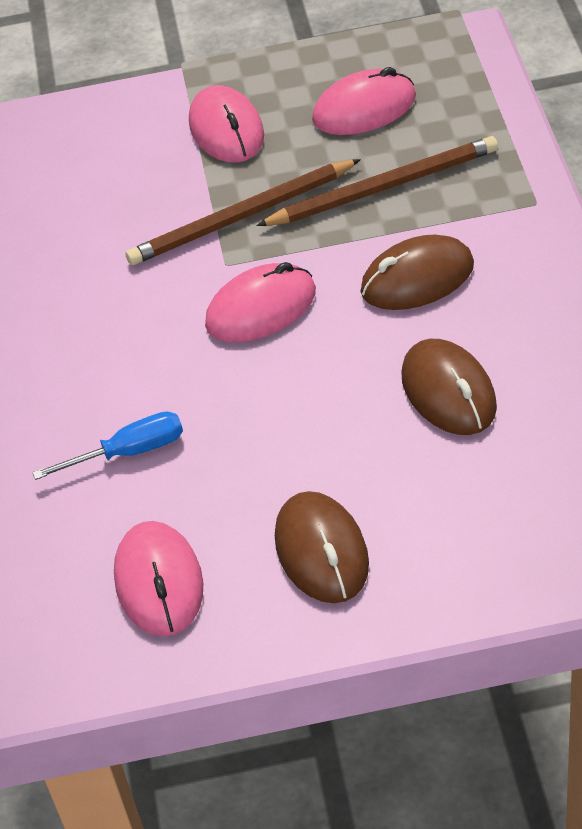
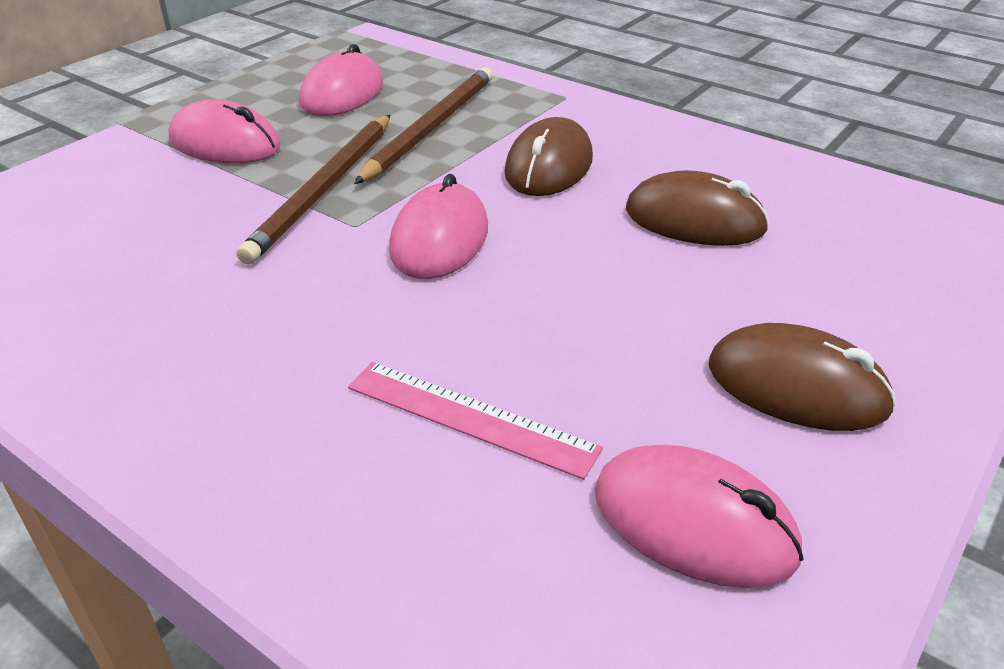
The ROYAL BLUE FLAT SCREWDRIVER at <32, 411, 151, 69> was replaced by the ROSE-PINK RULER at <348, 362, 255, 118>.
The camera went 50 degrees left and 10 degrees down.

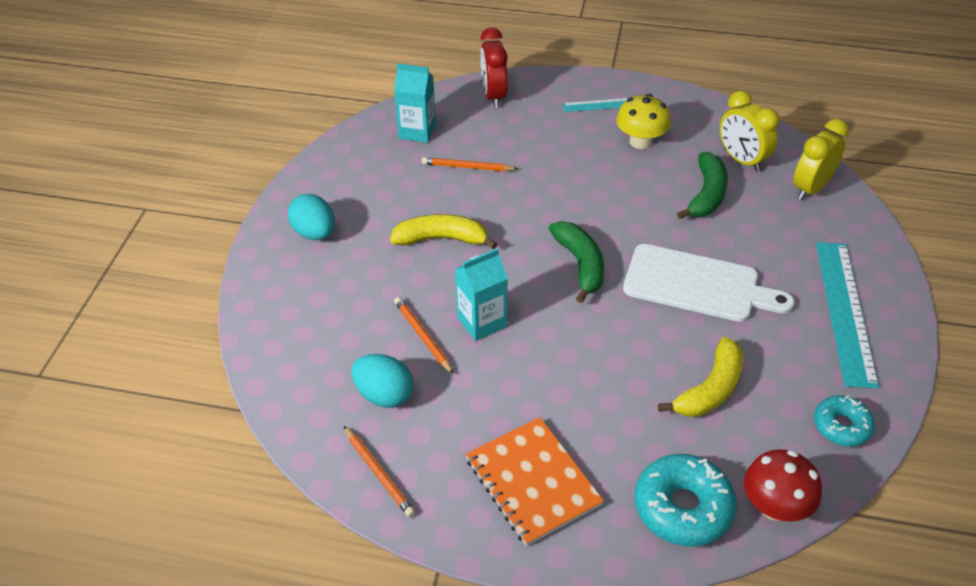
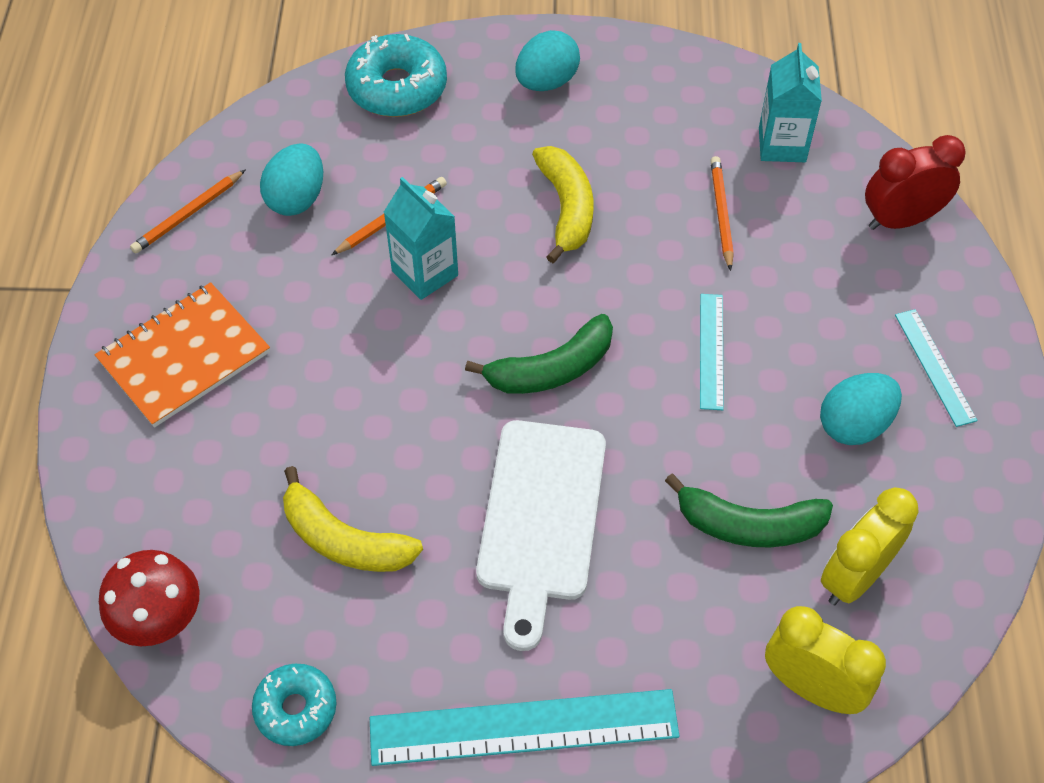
The YELLOW MUSHROOM at <616, 94, 55, 55> was replaced by the AQUA EGG at <820, 373, 82, 72>.
The AQUA DOUGHNUT moved from <635, 454, 102, 93> to <345, 34, 102, 83>.
The AQUA RULER at <700, 294, 24, 116> appeared.
The camera went 80 degrees right and 10 degrees up.

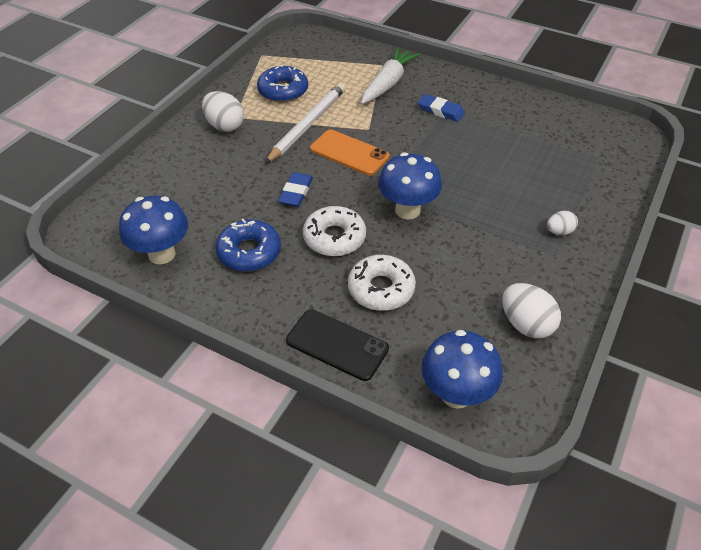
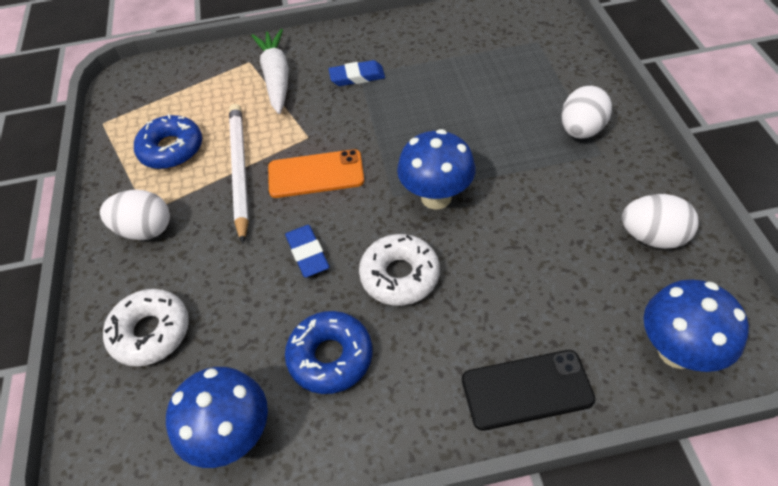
The SNOW-WHITE EGG at <547, 211, 31, 24> changed to 1.72 times the size.
The SNOW-WHITE DOUGHNUT moved from <348, 255, 68, 56> to <103, 289, 86, 78>.
The camera went 35 degrees left and 5 degrees up.

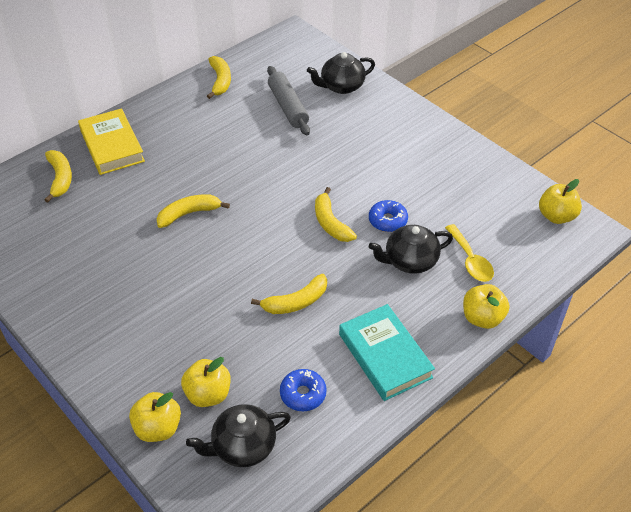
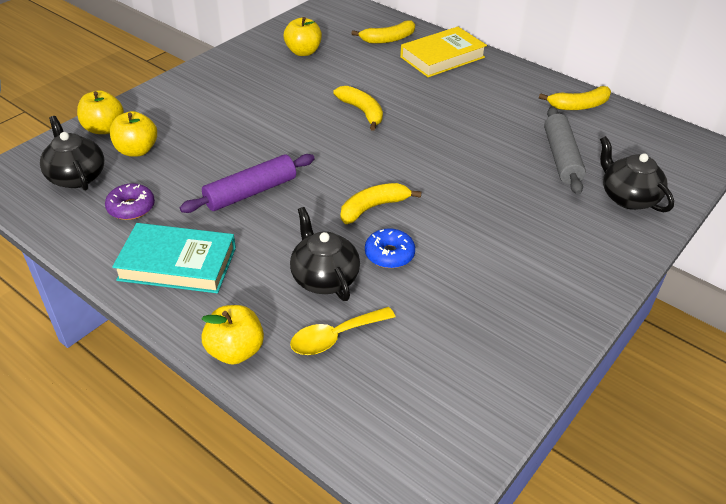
The ASH-GREY DOUGH ROLLER at <267, 66, 43, 69> turned 60 degrees counterclockwise.
The YELLOW APPLE FRUIT moved from <539, 179, 43, 45> to <284, 17, 38, 39>.
The YELLOW BANANA FRUIT at <251, 274, 76, 40> was replaced by the PURPLE DOUGH ROLLER at <180, 154, 135, 59>.
The AQUA BOOK at <339, 304, 96, 97> turned 45 degrees clockwise.
The ROYAL BLUE DOUGHNUT at <280, 369, 46, 42> became the PURPLE DOUGHNUT at <105, 183, 50, 37>.
The camera went 80 degrees right and 5 degrees down.

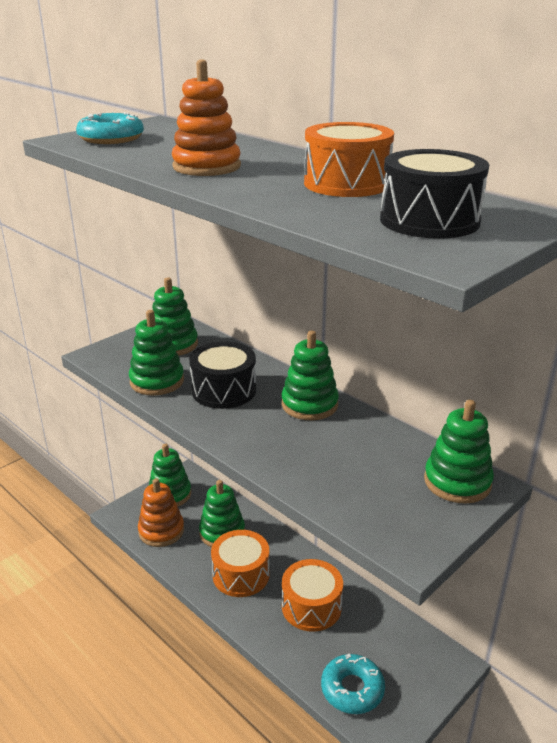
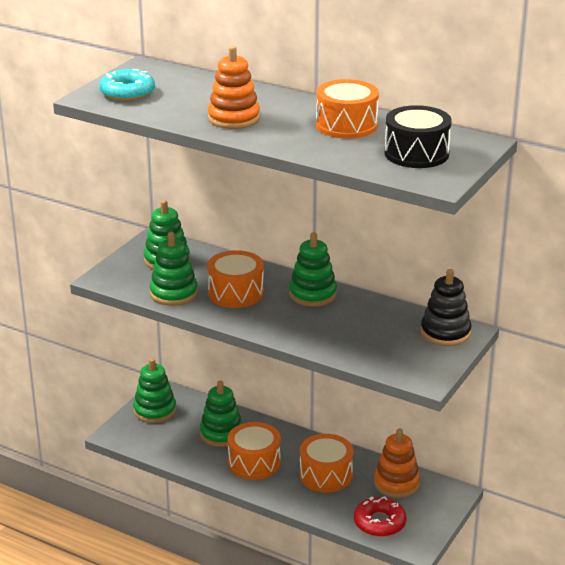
The EBONY DRUM at <189, 342, 67, 67> became the ORANGE DRUM at <207, 250, 57, 58>.
The GREEN RING STACKER at <424, 400, 70, 104> became the EBONY RING STACKER at <421, 269, 50, 77>.
The ORANGE RING STACKER moved from <138, 478, 46, 69> to <374, 429, 46, 69>.
The AQUA DOUGHNUT at <321, 653, 64, 61> became the CRIMSON DOUGHNUT at <354, 497, 52, 40>.
The camera went 15 degrees left and 0 degrees up.

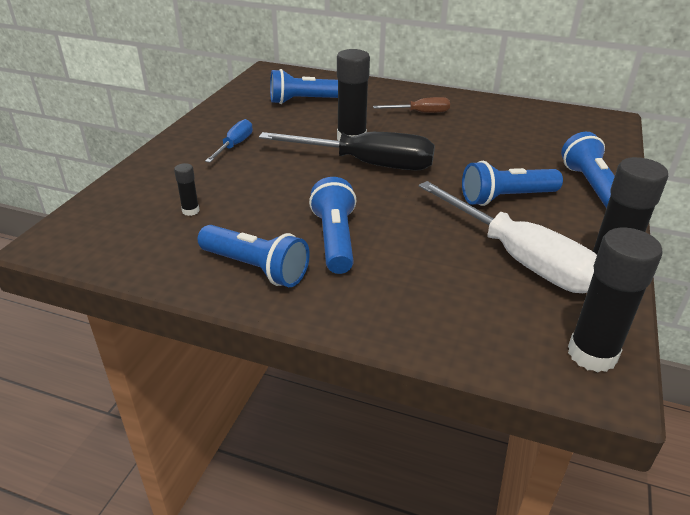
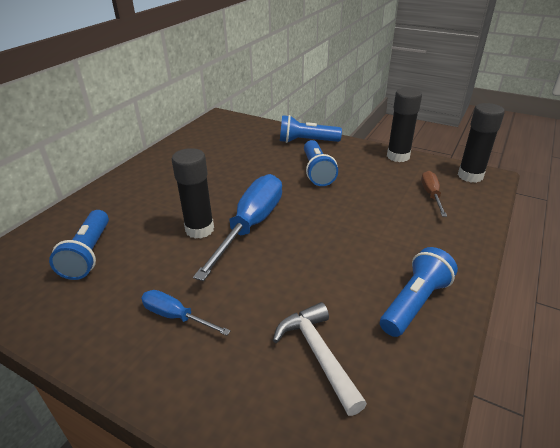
The RUSSET FLAT SCREWDRIVER moved from <373, 97, 77, 16> to <421, 171, 26, 46>.
The EBONY FLAT SCREWDRIVER at <259, 132, 176, 38> became the ROYAL BLUE FLAT SCREWDRIVER at <193, 174, 89, 107>.
The EBONY STICK OF GLUE at <174, 163, 25, 53> was replaced by the SNOW-WHITE CARPENTER'S HAMMER at <273, 302, 94, 114>.
The ROYAL BLUE TORCH at <309, 177, 48, 97> disappeared.
The SNOW-WHITE FLAT SCREWDRIVER at <419, 181, 178, 112> disappeared.
The camera went 80 degrees left and 0 degrees up.

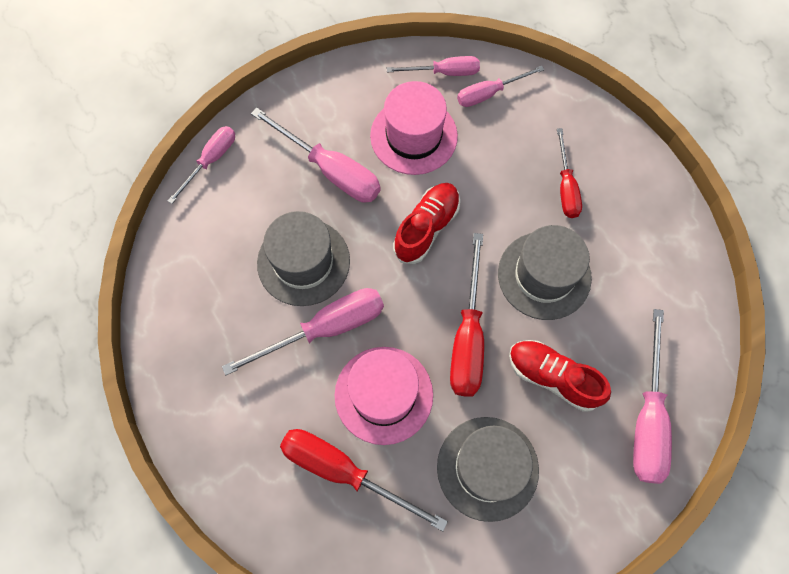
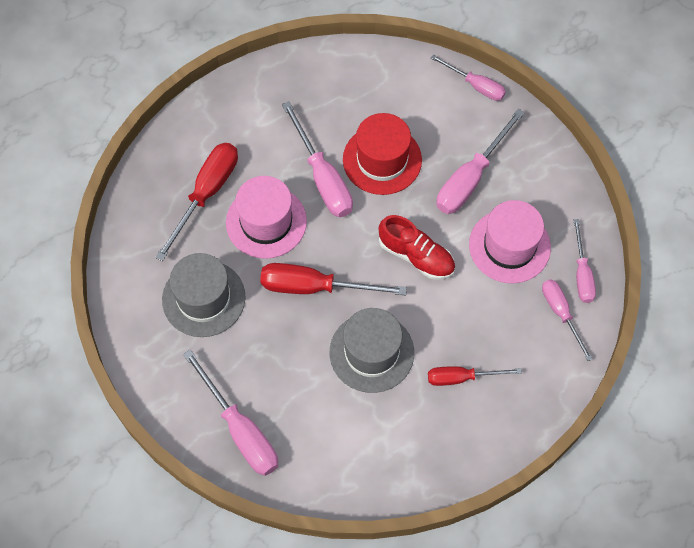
The ASH-GREY TALL HAT at <257, 211, 93, 95> became the CRIMSON TALL HAT at <343, 113, 79, 82>.
The ROSE-PINK FLAT SCREWDRIVER at <633, 309, 39, 175> turned 135 degrees counterclockwise.
The CRIMSON LACE-UP SHOE at <509, 340, 102, 72> disappeared.
The camera went 90 degrees right and 5 degrees down.

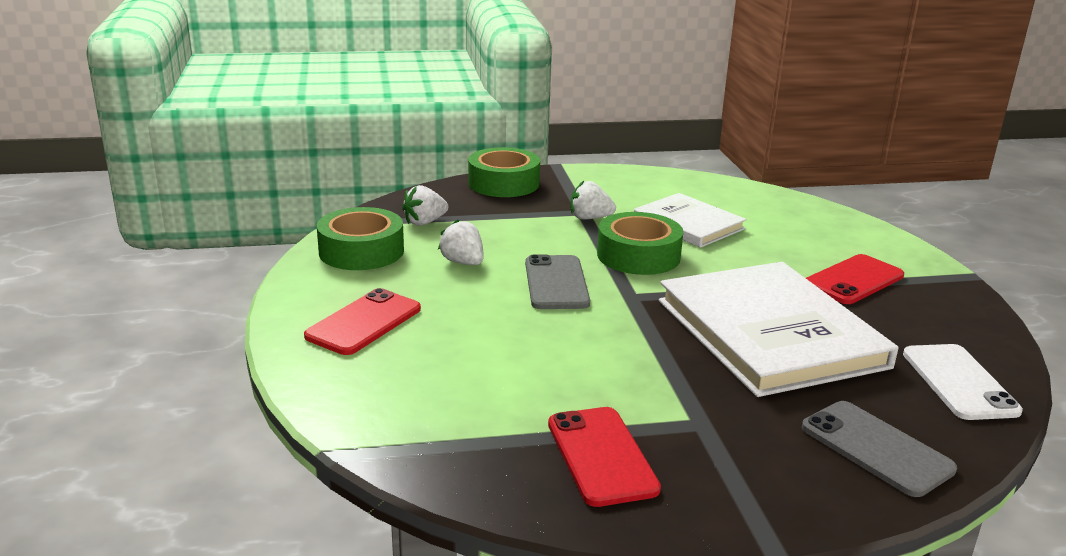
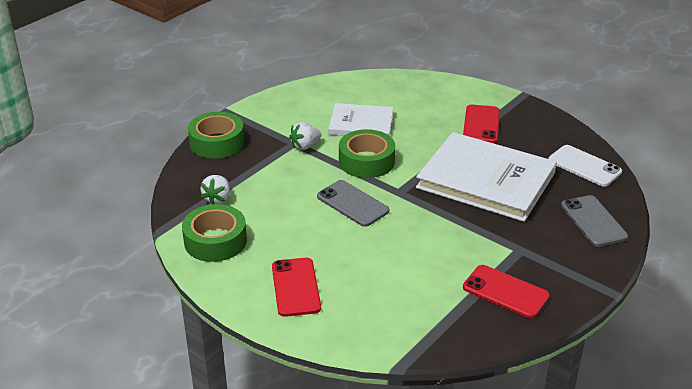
The SNOW-WHITE BERRY at <438, 219, 46, 46> disappeared.
The ASH-GREY SMARTPHONE at <802, 401, 155, 96> turned 60 degrees clockwise.
The camera went 40 degrees left and 10 degrees up.

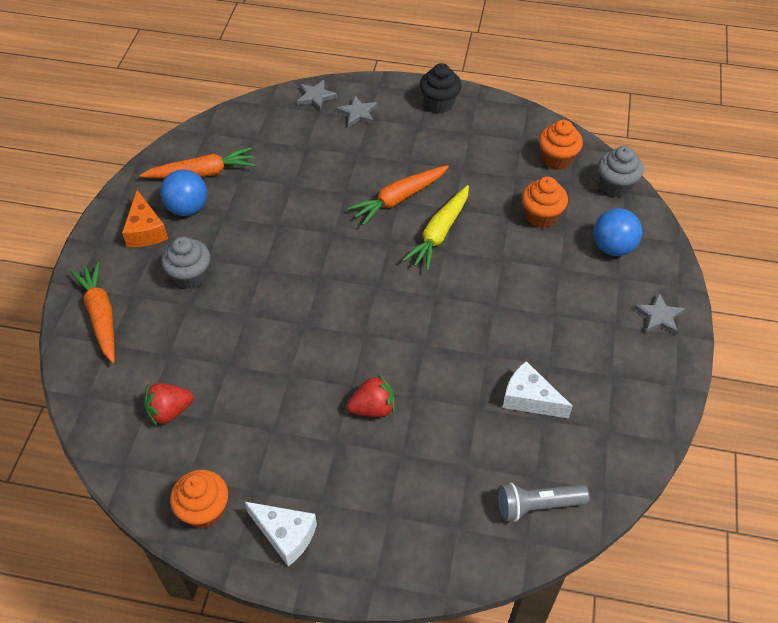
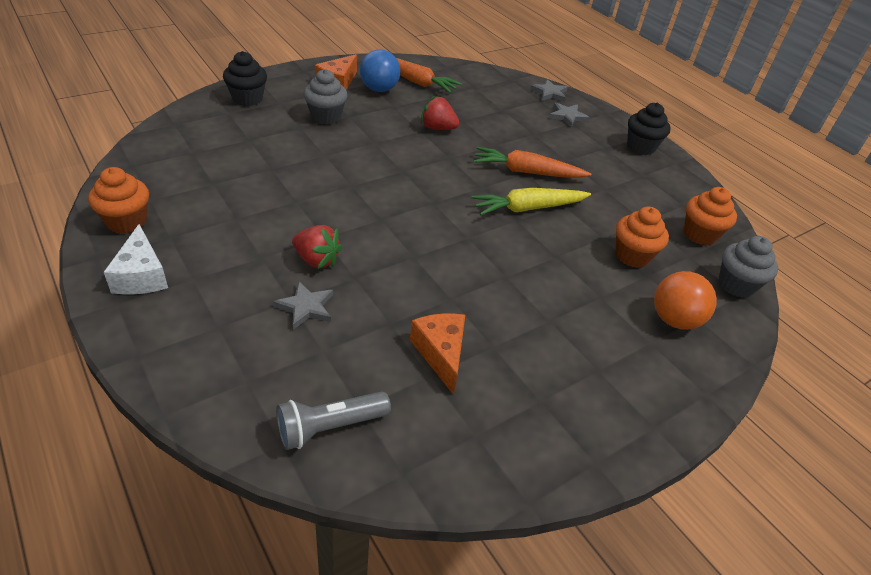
The ROYAL BLUE SPHERE at <593, 208, 49, 48> became the ORANGE SPHERE at <654, 271, 63, 59>.
The ORANGE ROOT VEGETABLE at <70, 262, 45, 101> was replaced by the EBONY FAIRY CAKE at <223, 51, 44, 55>.
The ASH-GREY STAR moved from <634, 293, 51, 42> to <273, 282, 60, 48>.
The SNOW-WHITE CHEESE at <503, 361, 70, 58> became the ORANGE CHEESE at <410, 314, 55, 81>.
The CRIMSON BERRY moved from <144, 383, 50, 43> to <421, 95, 38, 35>.
The ASH-GREY TORCH at <498, 483, 92, 39> turned 60 degrees counterclockwise.
The camera went 40 degrees right and 10 degrees down.

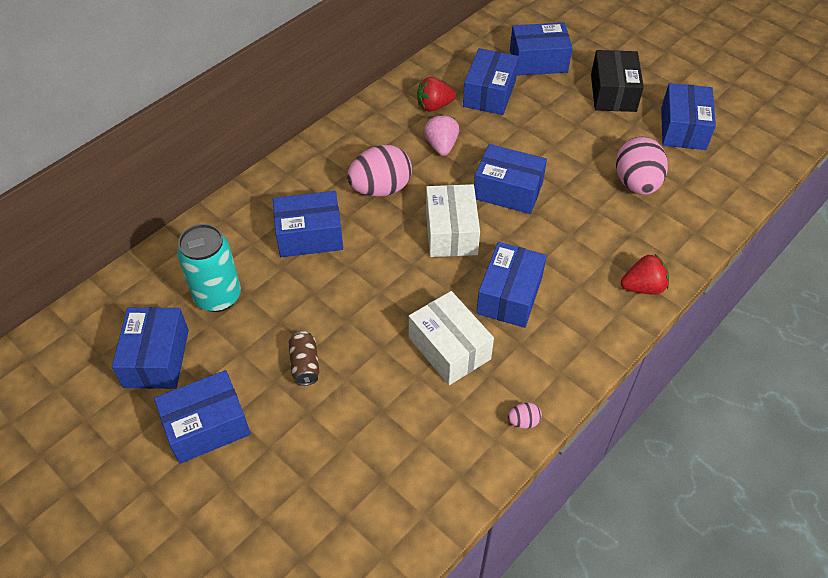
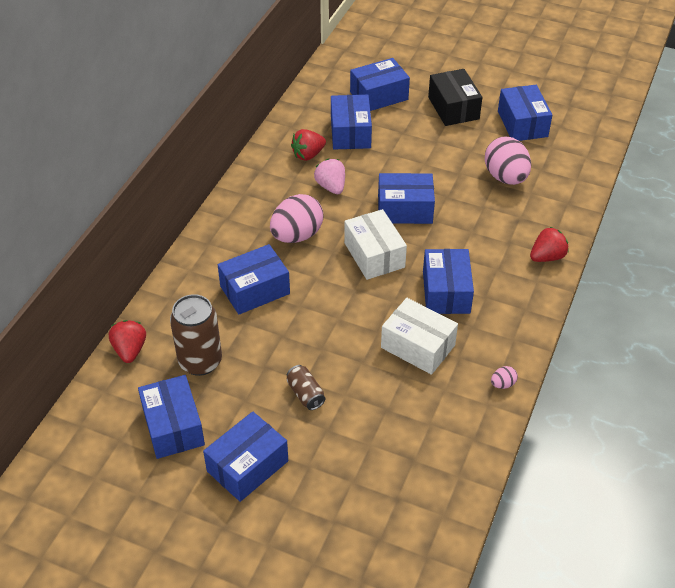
The AQUA SODA CAN at <177, 224, 64, 88> became the RUSSET SODA CAN at <170, 294, 52, 82>.
The CRIMSON BERRY at <109, 320, 37, 43> appeared.
The camera went 20 degrees left and 5 degrees down.

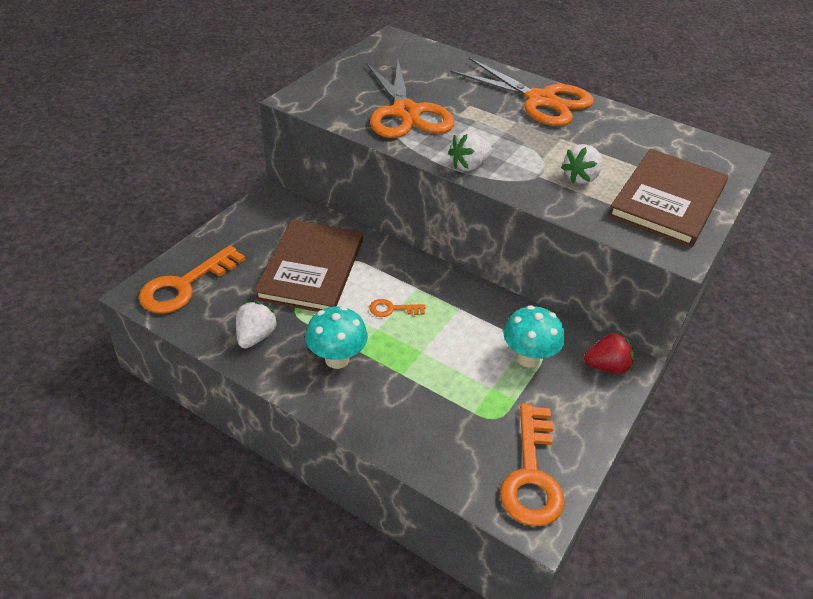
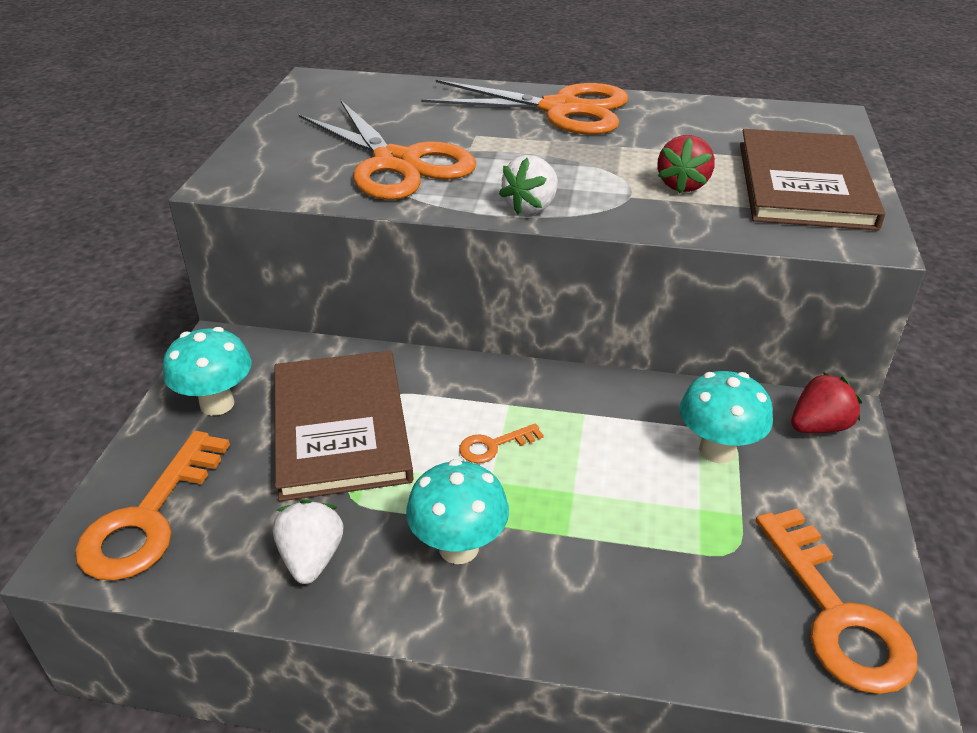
The SNOW-WHITE BERRY at <561, 144, 42, 40> became the CRIMSON BERRY at <658, 135, 57, 59>.
The AQUA MUSHROOM at <163, 327, 89, 89> appeared.
The camera went 20 degrees left and 5 degrees down.

